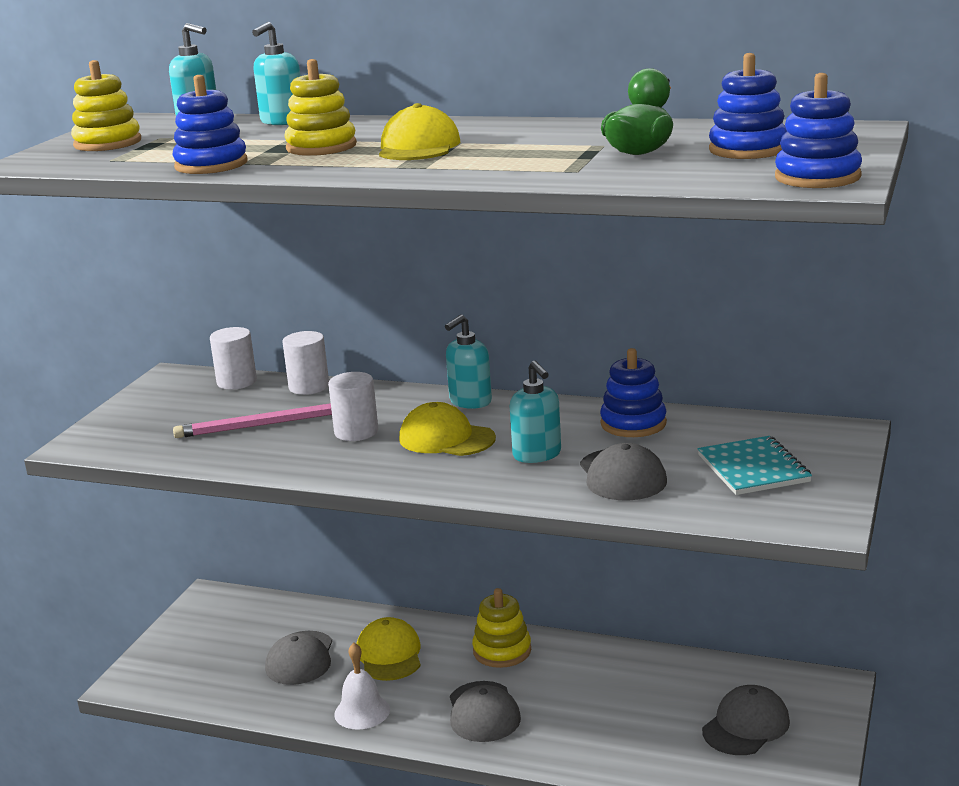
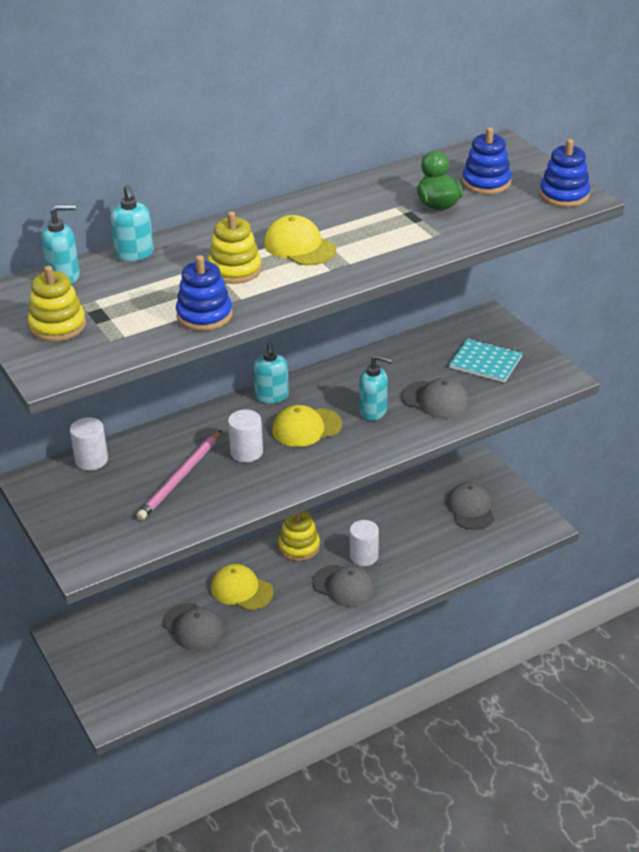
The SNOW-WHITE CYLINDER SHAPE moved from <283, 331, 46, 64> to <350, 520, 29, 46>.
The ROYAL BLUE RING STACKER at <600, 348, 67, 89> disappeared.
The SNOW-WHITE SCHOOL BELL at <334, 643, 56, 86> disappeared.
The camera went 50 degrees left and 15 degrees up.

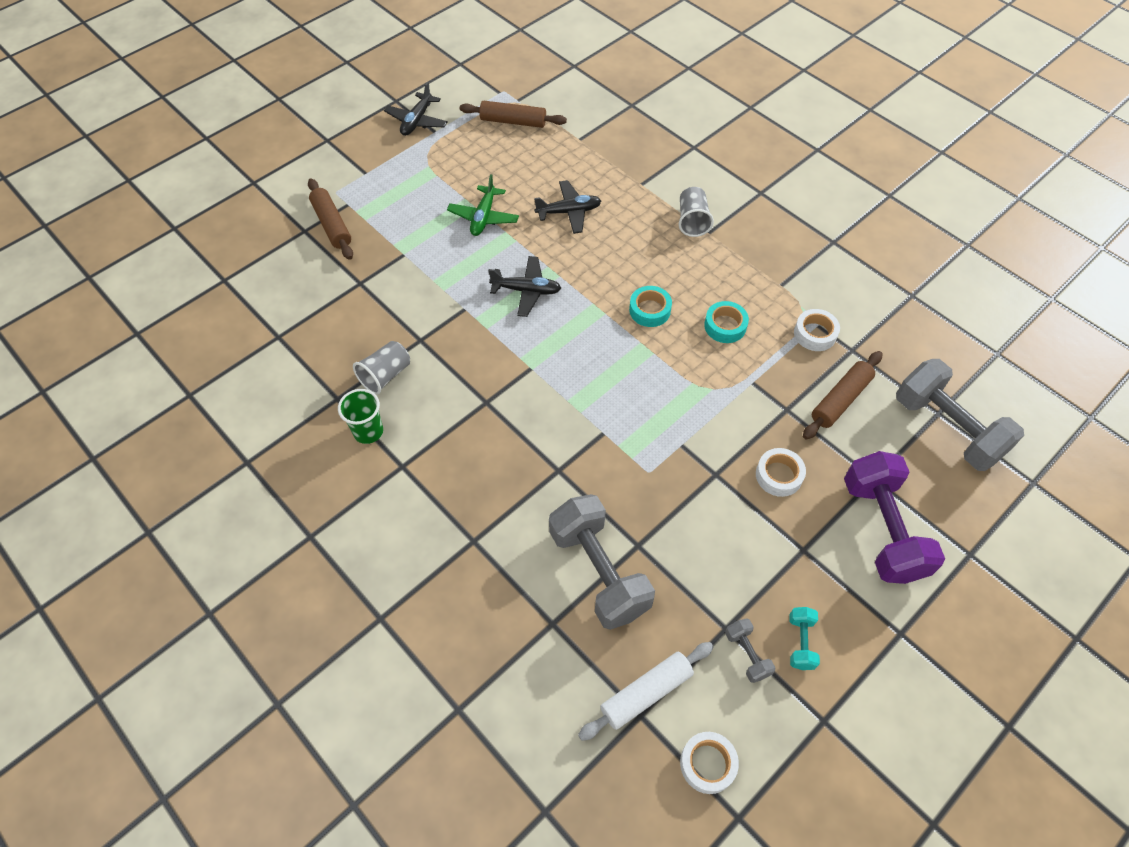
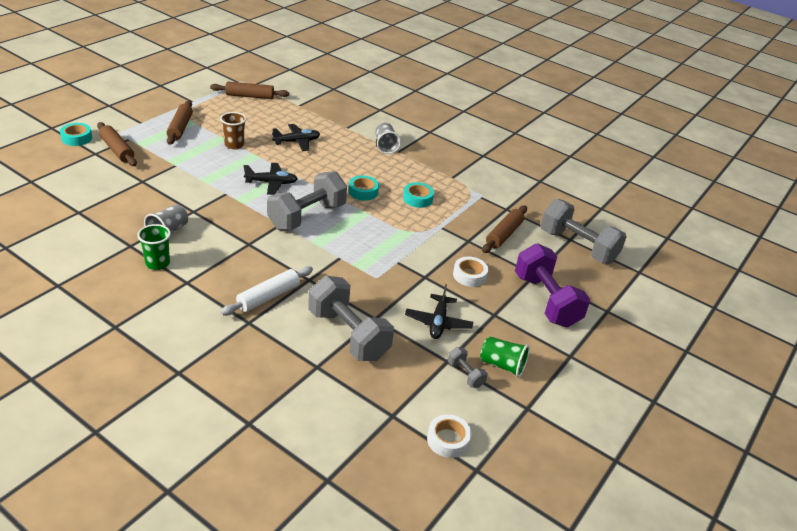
The EBONY PLANE moved from <384, 82, 64, 54> to <405, 284, 68, 55>.
The GREEN PLANE at <447, 174, 72, 62> was replaced by the RUSSET BEAKER at <220, 112, 26, 38>.
The SNOW-WHITE ROLL OF TAPE at <794, 309, 46, 42> disappeared.
The AQUA FREE WEIGHT at <789, 607, 31, 63> was replaced by the GREEN BEAKER at <480, 337, 50, 41>.
The SNOW-WHITE DOUGH ROLLER moved from <578, 642, 135, 99> to <220, 266, 93, 50>.
The RUSSET DOUGH ROLLER at <167, 100, 26, 45> appeared.
The AQUA ROLL OF TAPE at <60, 123, 32, 23> appeared.
The ASH-GREY FREE WEIGHT at <267, 171, 80, 59> appeared.
The camera went 15 degrees left and 20 degrees down.

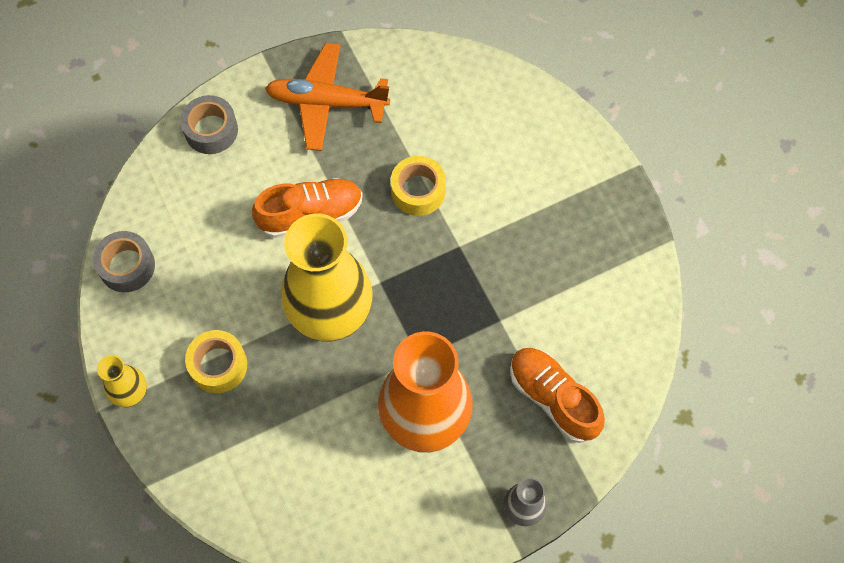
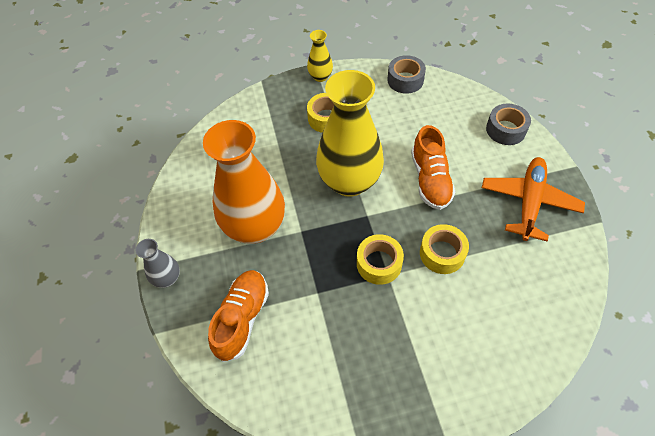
The ORANGE LACE-UP SHOE at <510, 348, 95, 95> turned 45 degrees counterclockwise.
The YELLOW ROLL OF TAPE at <357, 234, 47, 51> appeared.
The camera went 105 degrees right and 10 degrees down.

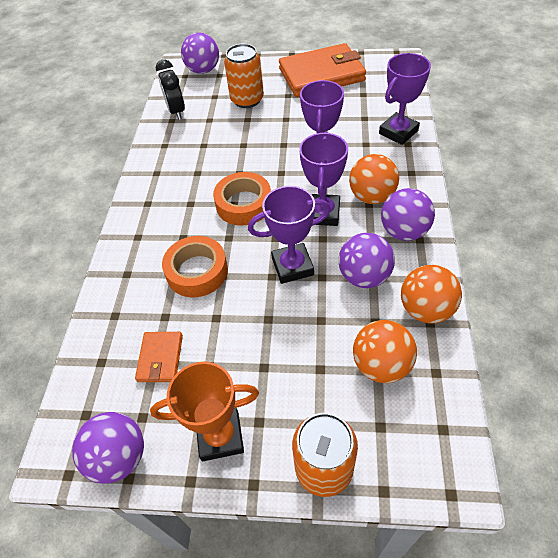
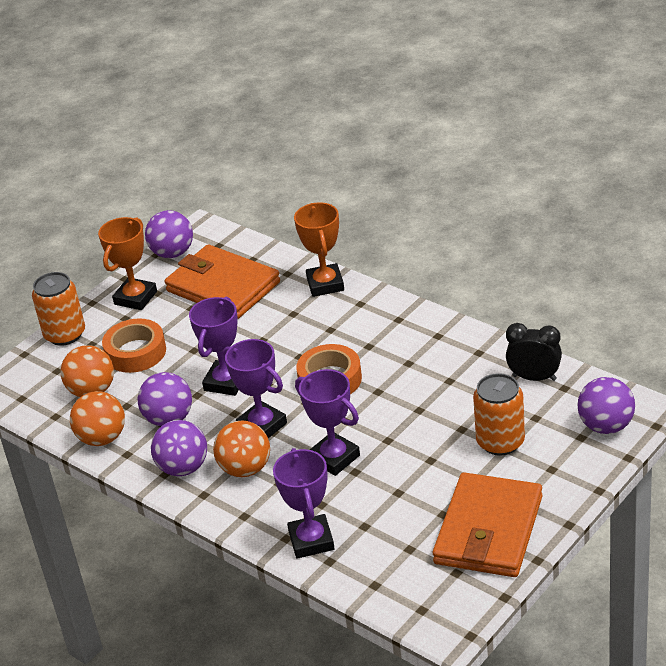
The ORANGE ROLL OF TAPE moved from <162, 236, 66, 61> to <102, 318, 64, 55>.
The ORANGE BILLFOLD at <135, 332, 48, 50> changed to 2.12 times the size.
The ORANGE AWARD CUP at <294, 203, 50, 94> appeared.
The camera went 125 degrees right and 15 degrees down.

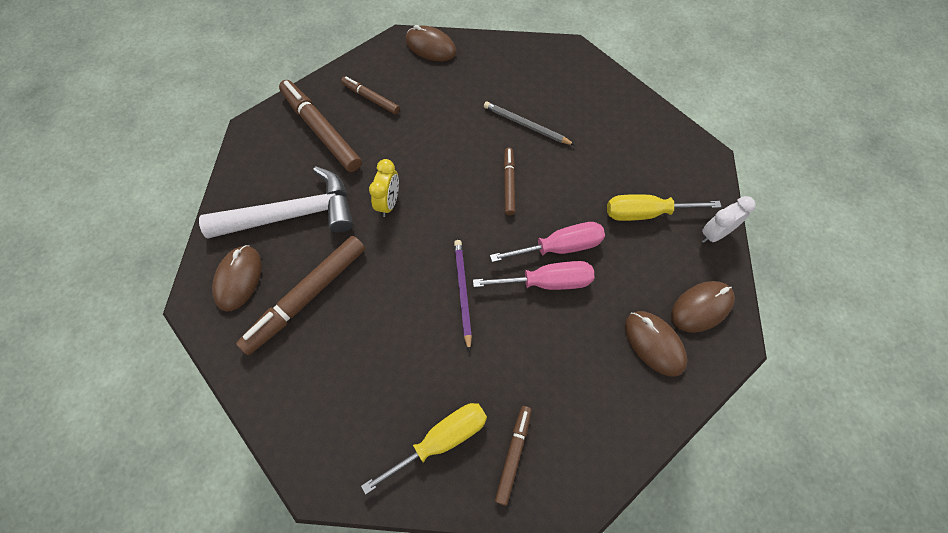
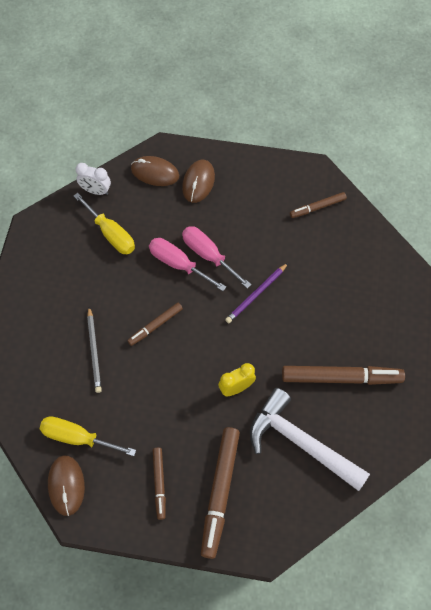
The RUSSET PC MOUSE at <212, 245, 50, 67> disappeared.
The YELLOW FLAT SCREWDRIVER moved from <361, 403, 126, 92> to <40, 416, 96, 40>.
The camera went 130 degrees left and 0 degrees up.

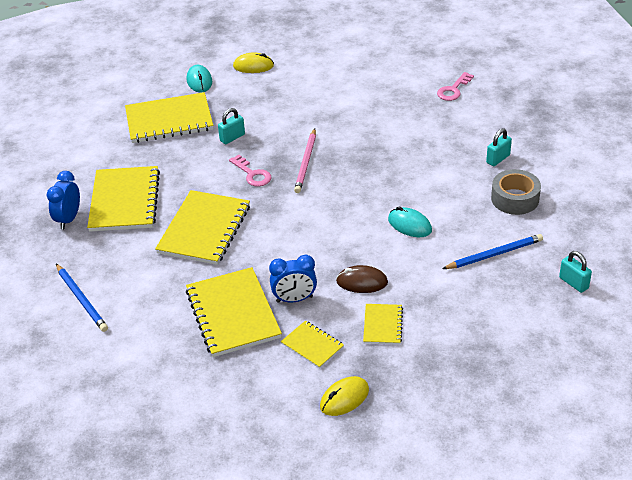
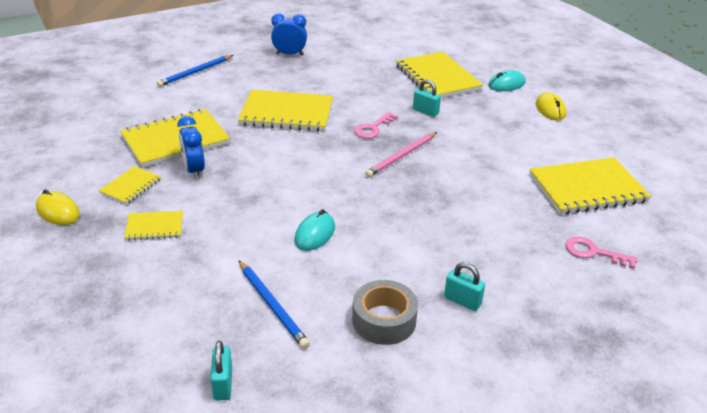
The ROSE-PINK LEAD PENCIL at <294, 129, 22, 64> turned 45 degrees counterclockwise.
The YELLOW NOTEPAD moved from <87, 166, 73, 66> to <529, 158, 122, 56>.
The AQUA LOCK at <559, 251, 33, 42> turned 45 degrees counterclockwise.
The RUSSET PC MOUSE at <336, 265, 52, 28> disappeared.
The camera went 75 degrees right and 5 degrees down.

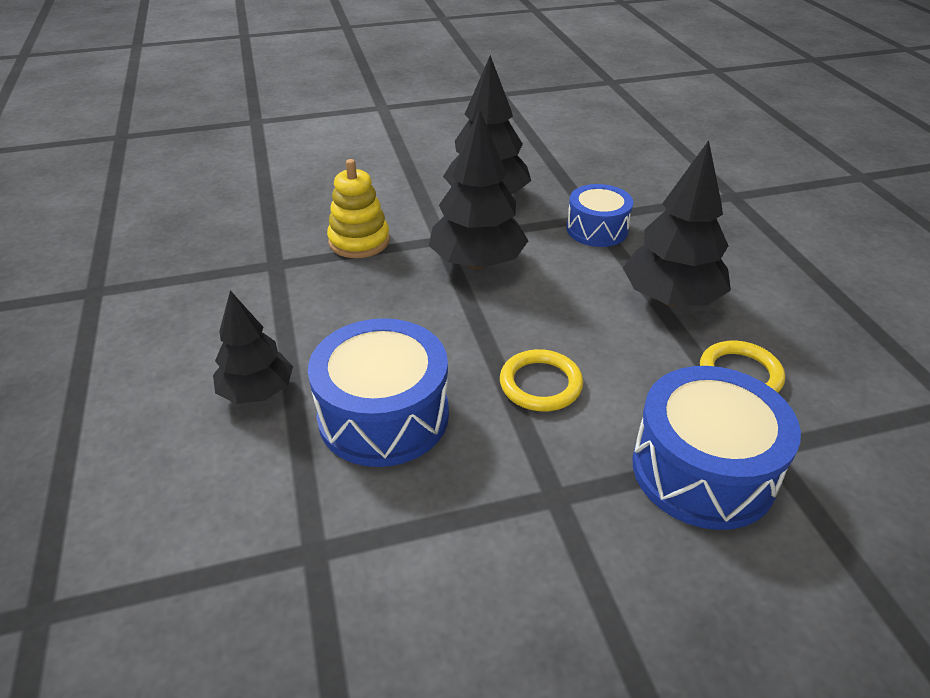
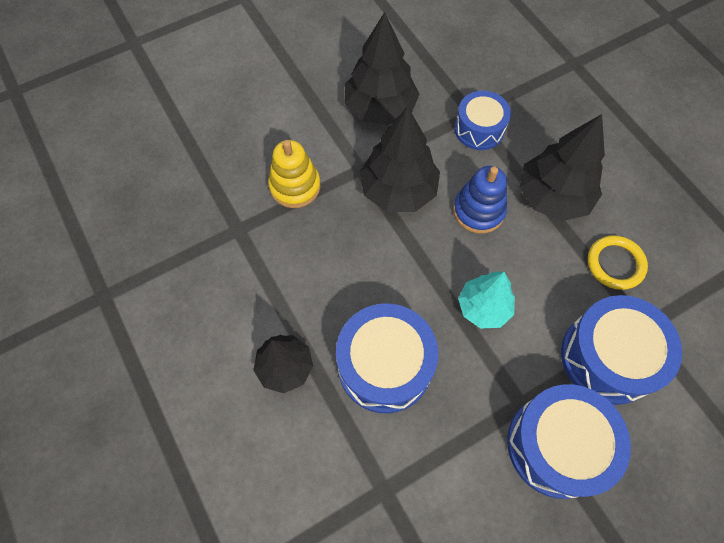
The YELLOW HOOP at <500, 349, 83, 62> was replaced by the AQUA FIR TREE at <458, 272, 57, 57>.
The ROYAL BLUE RING STACKER at <453, 166, 54, 68> appeared.
The ROYAL BLUE DRUM at <507, 384, 124, 115> appeared.
The camera went 15 degrees left and 25 degrees up.

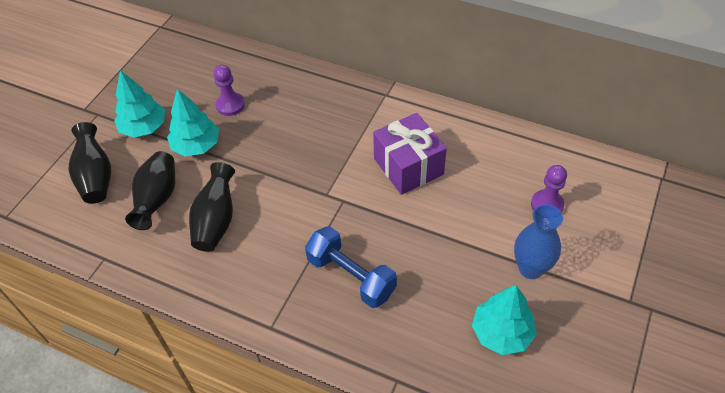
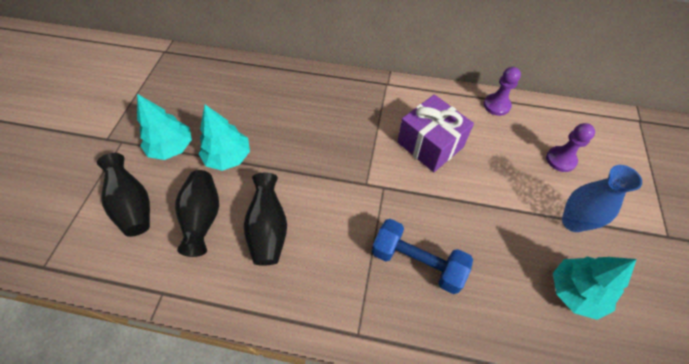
The PURPLE GAME PAWN moved from <213, 65, 32, 51> to <484, 67, 37, 49>.
The camera went 15 degrees left and 5 degrees up.

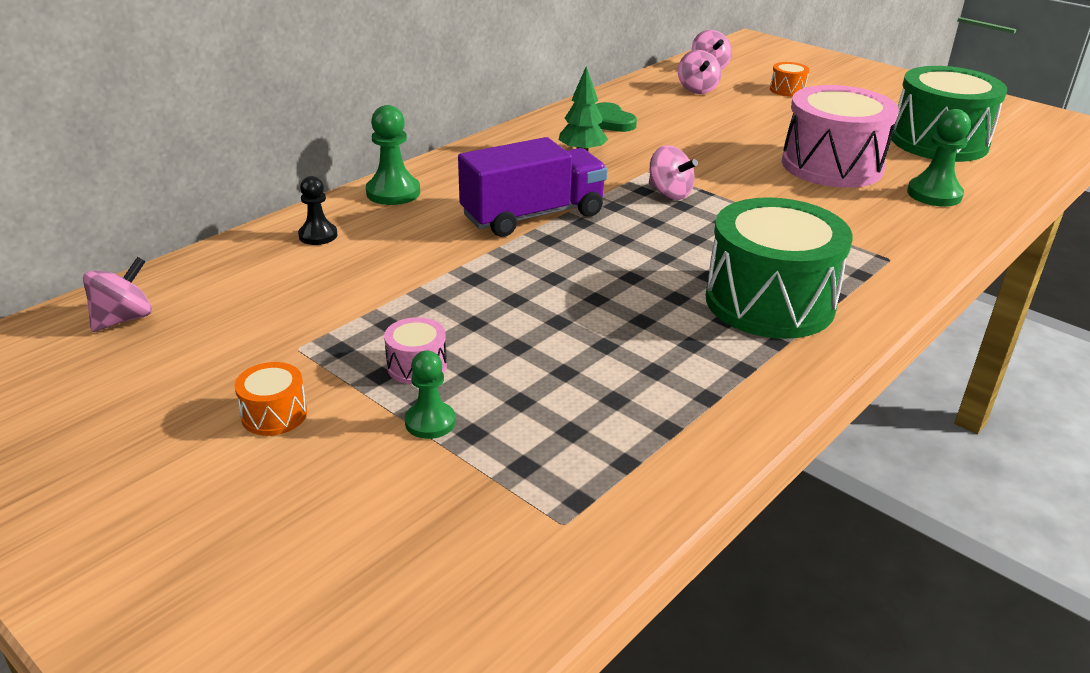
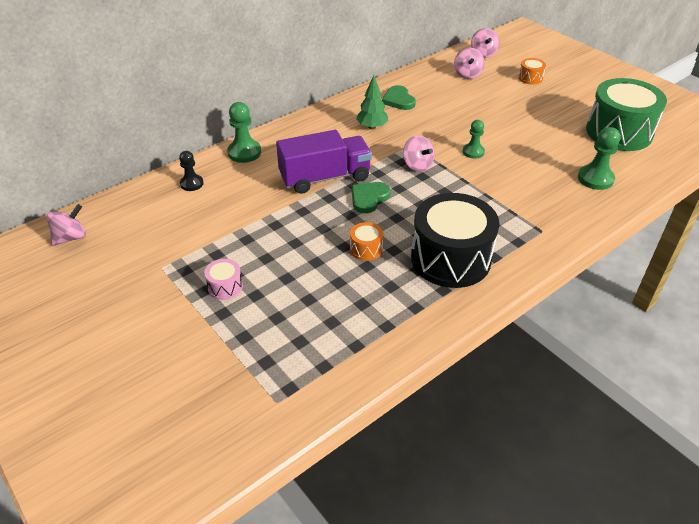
The ROSE-PINK DRUM at <782, 85, 117, 103> disappeared.
The GREEN DRUM at <705, 197, 148, 142> became the EBONY DRUM at <411, 193, 88, 95>.
The GREEN GAME PAWN moved from <405, 351, 50, 88> to <463, 120, 22, 39>.
The ORANGE DRUM moved from <234, 362, 73, 74> to <350, 222, 33, 39>.
The GREEN HEART SHAPE at <352, 182, 39, 31> appeared.
The camera went 10 degrees right and 10 degrees up.

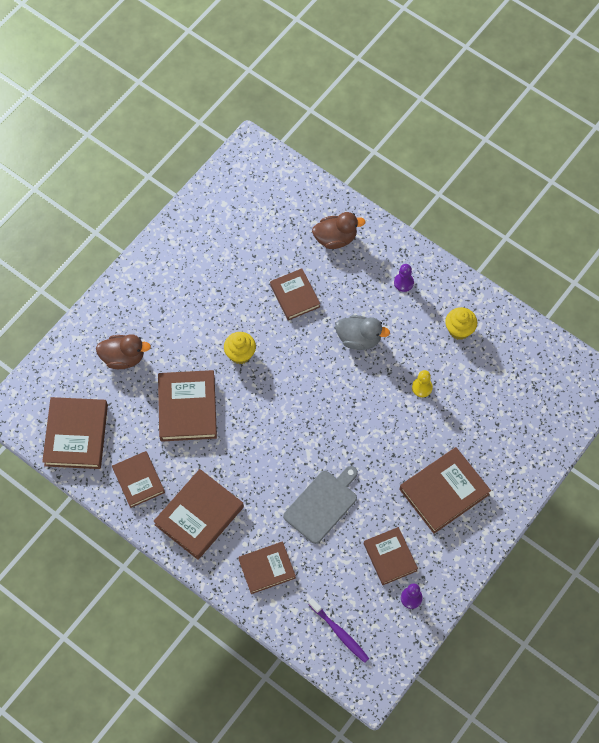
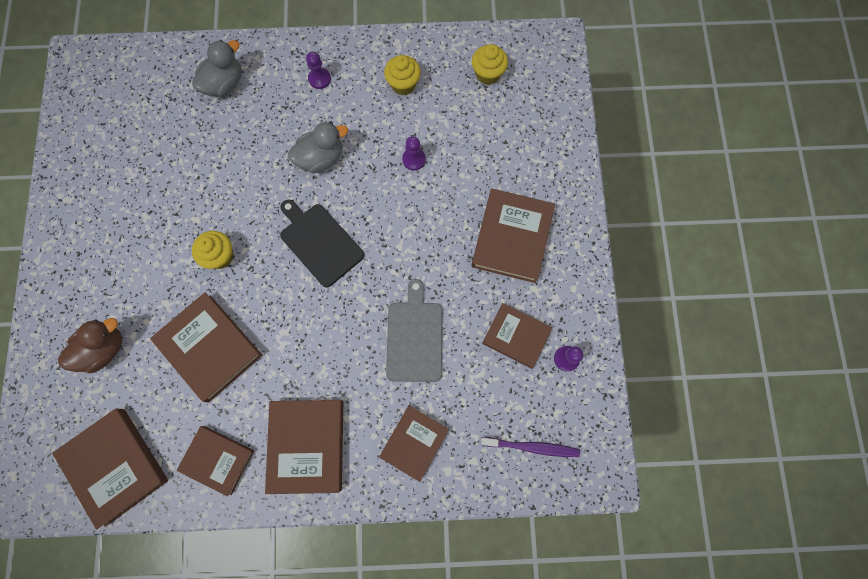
The RUSSET DUCK at <312, 212, 54, 37> became the ASH-GREY DUCK at <192, 40, 50, 57>.
The RUSSET BOOK at <270, 268, 50, 52> disappeared.
The YELLOW GAME PAWN at <412, 370, 21, 27> became the PURPLE GAME PAWN at <402, 136, 24, 35>.
The YELLOW FAIRY CAKE at <472, 44, 36, 41> appeared.
The EBONY CUTTING BOARD at <280, 199, 84, 88> appeared.
The camera went 40 degrees left and 10 degrees up.

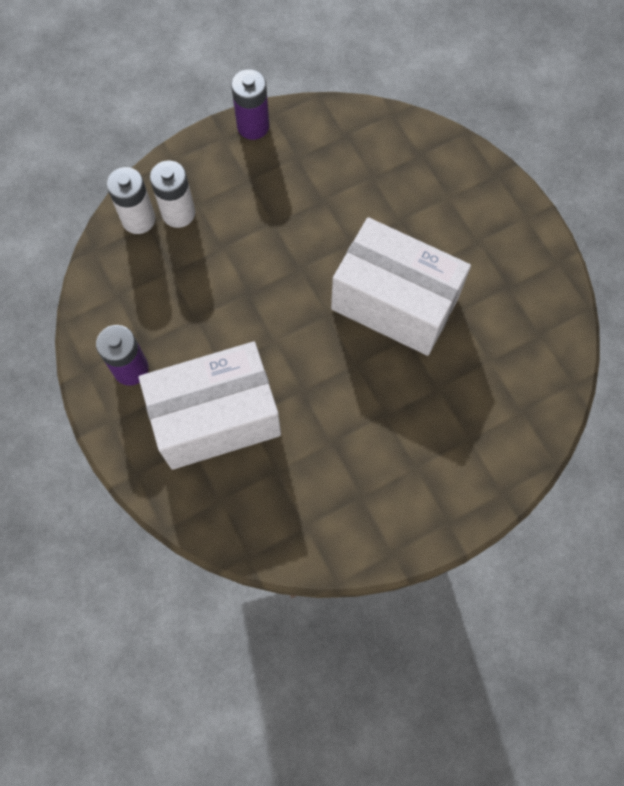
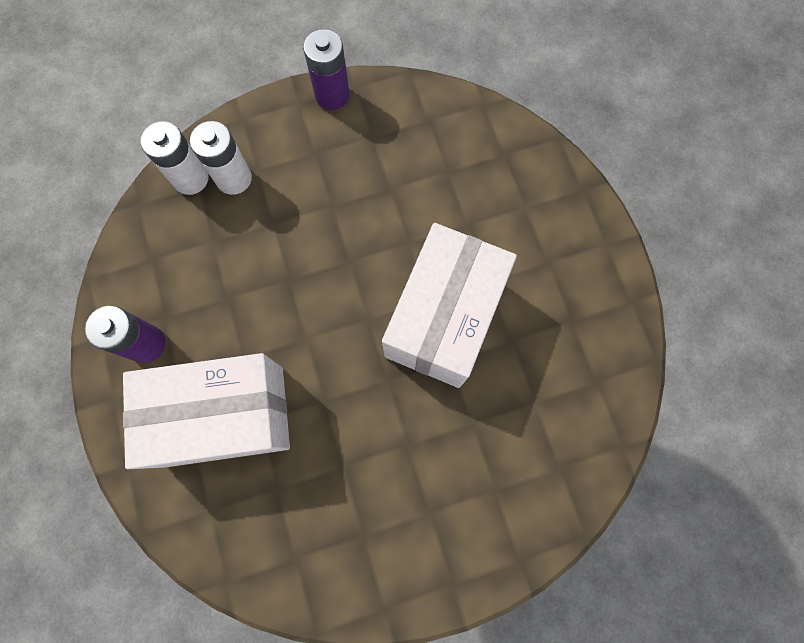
The SNOW-WHITE PARCEL at <331, 217, 140, 139> turned 75 degrees clockwise.
The camera went 10 degrees right and 5 degrees up.

